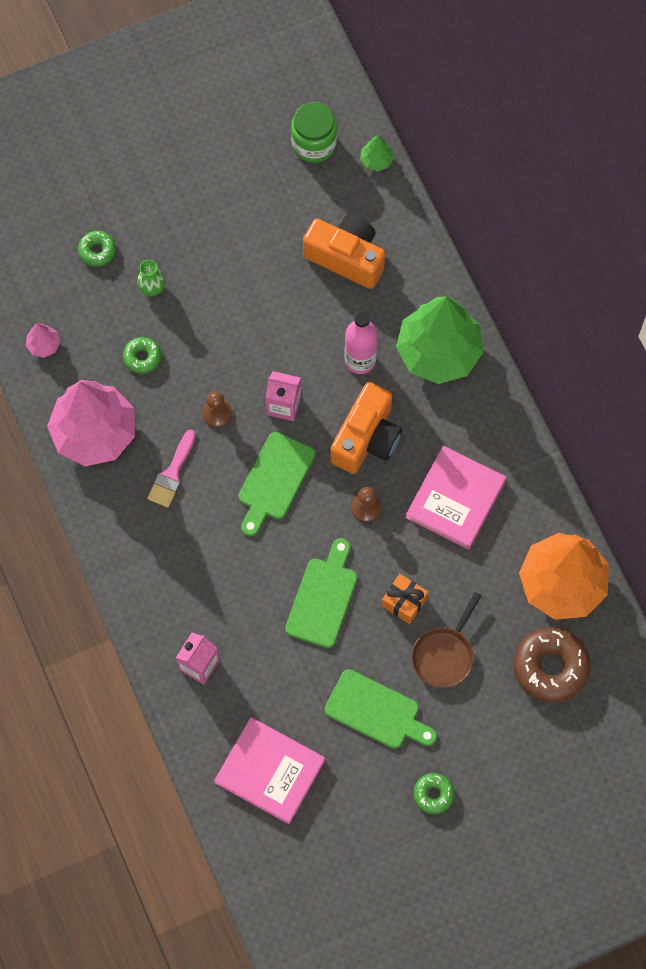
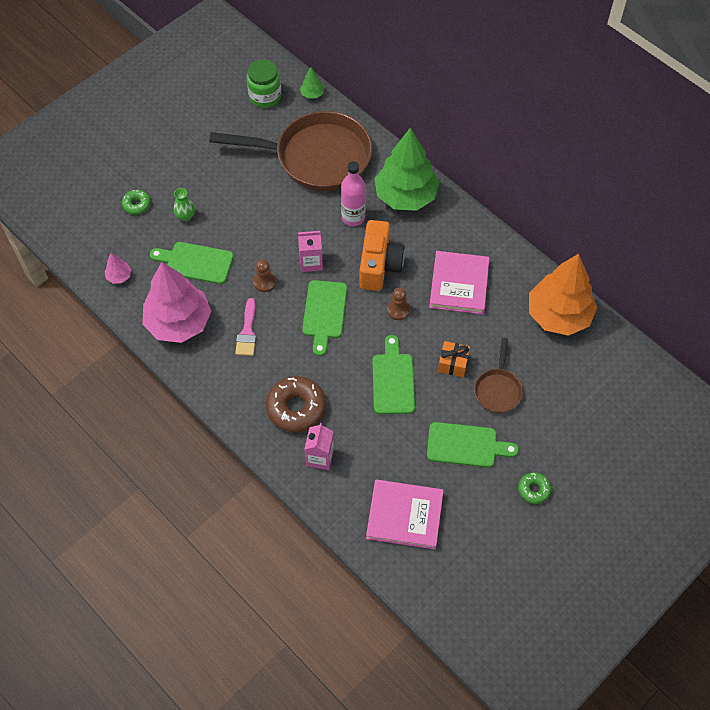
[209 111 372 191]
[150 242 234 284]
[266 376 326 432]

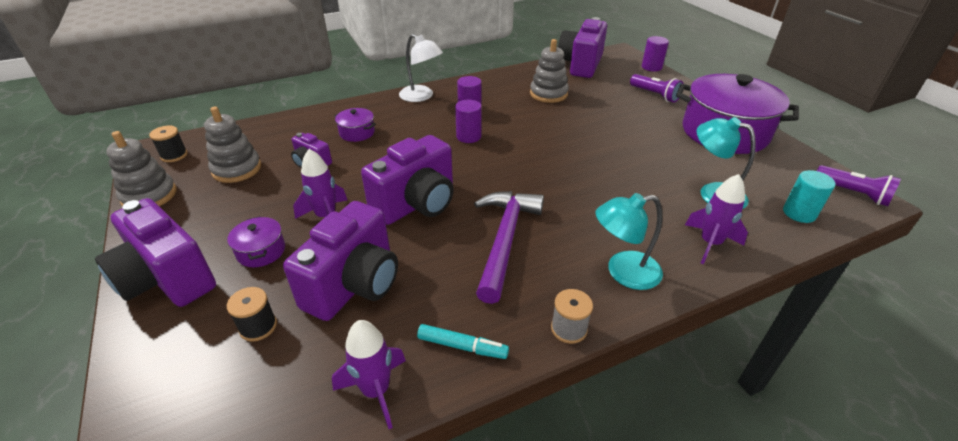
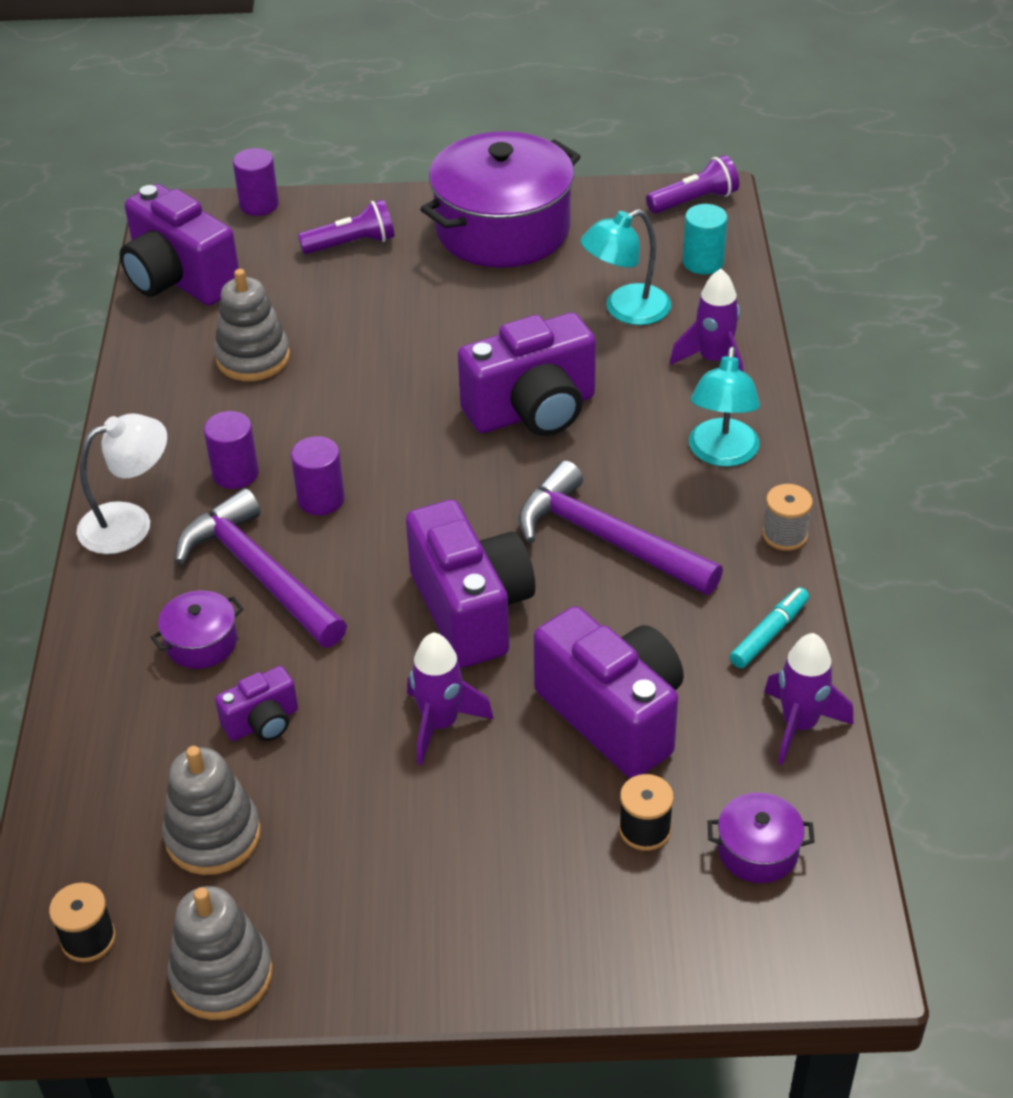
[458 313 596 436]
[707 792 815 883]
[175 488 347 647]

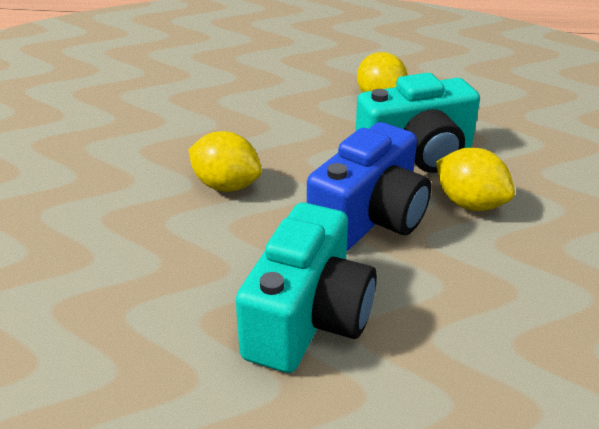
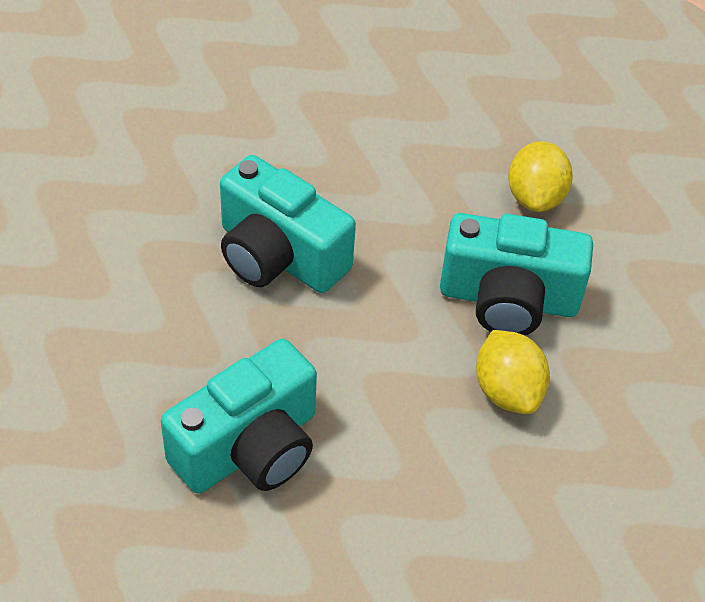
[307 122 431 250] (first image)
[220 155 356 293]

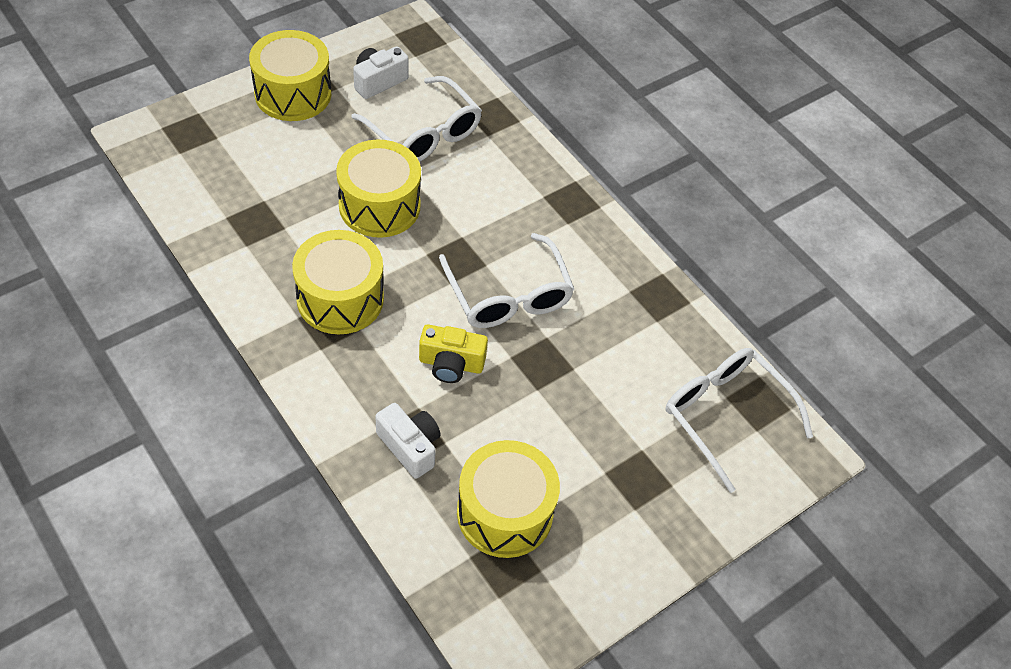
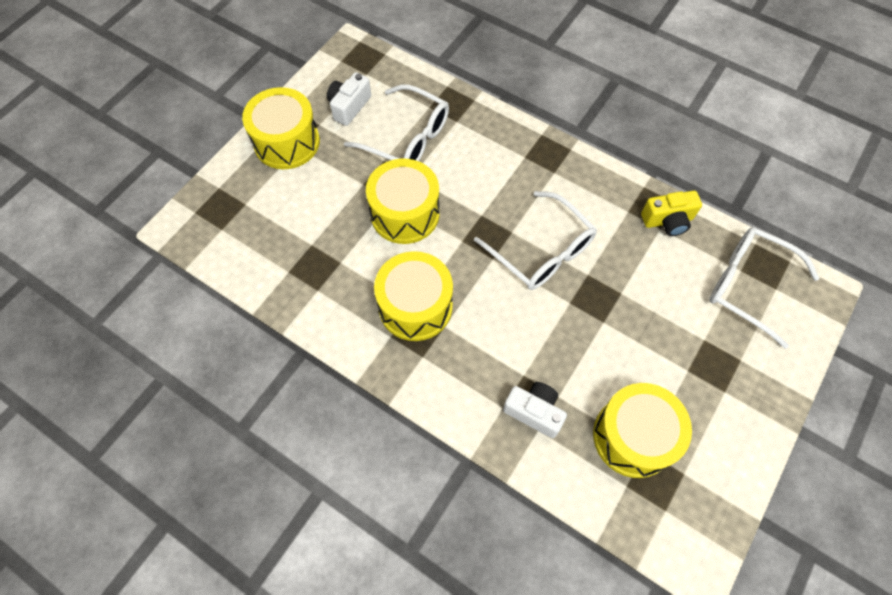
[641 191 702 236]

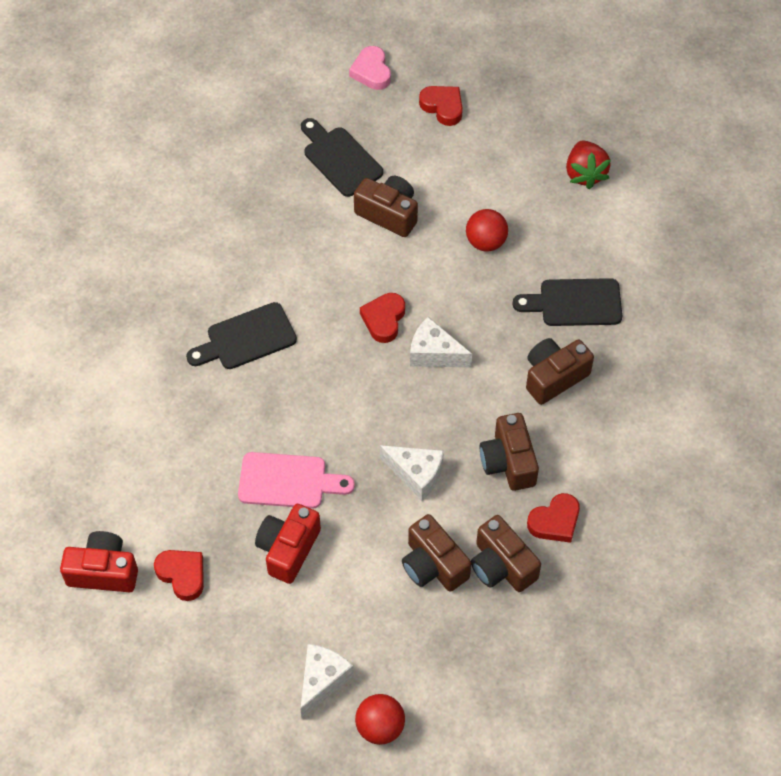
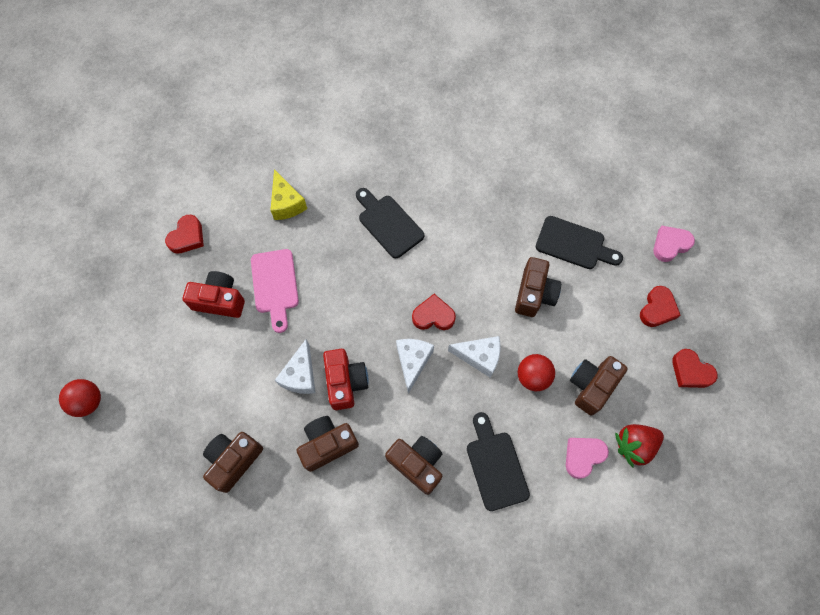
[536 216 623 269]
[672 349 718 388]
[570 356 628 416]
[323 349 369 410]
[448 336 500 378]
[270 169 307 220]
[566 438 609 479]

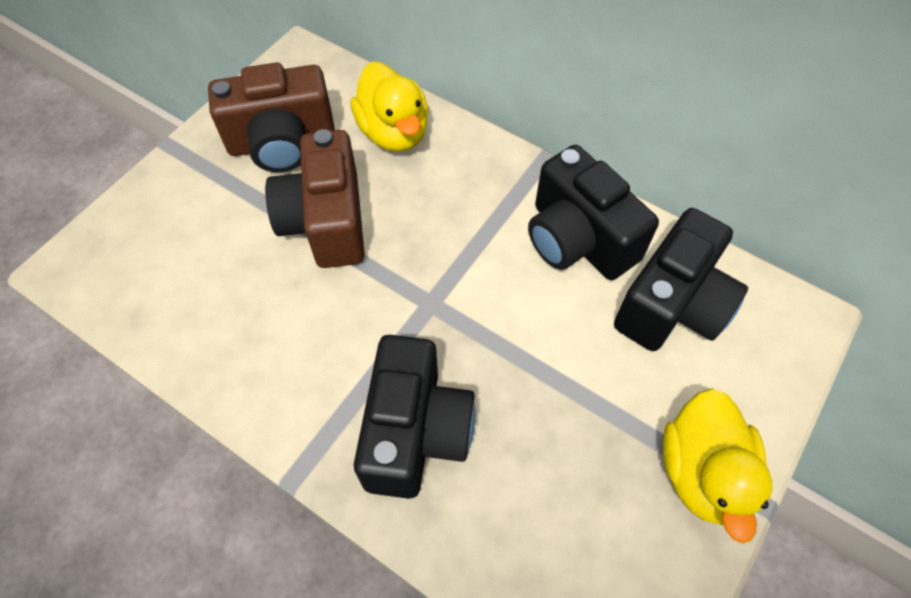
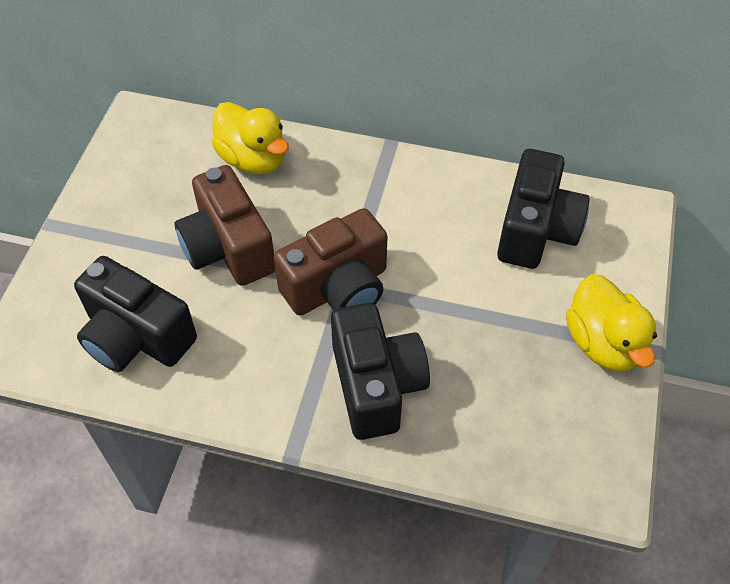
[274 208 388 315]
[74 256 197 372]

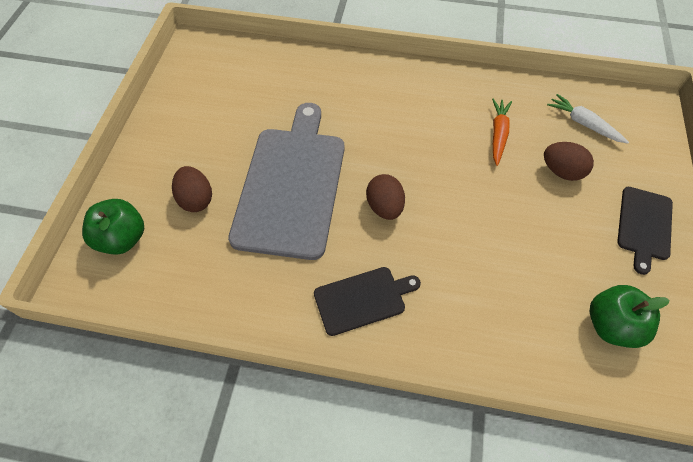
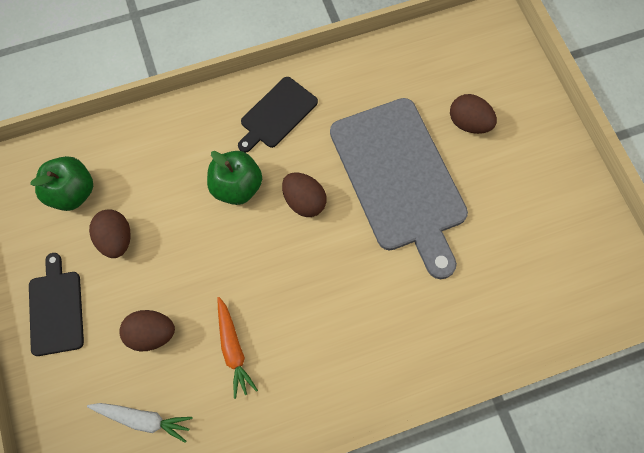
[207 151 262 205]
[89 209 131 258]

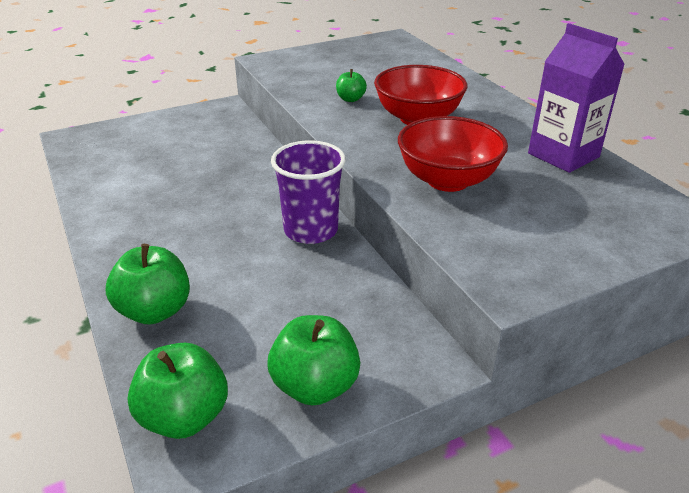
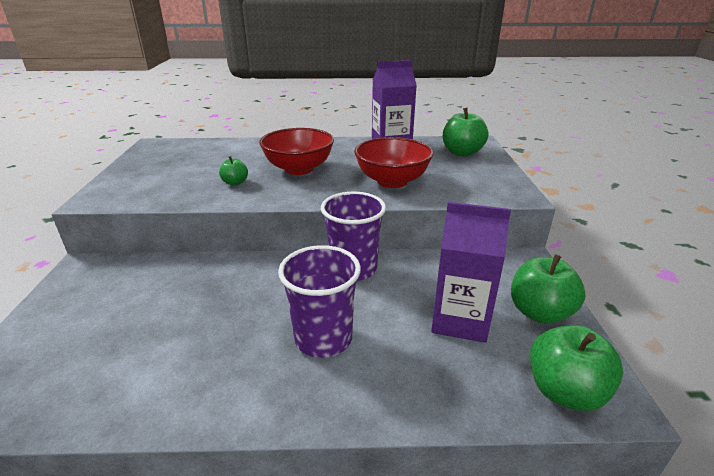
[443 108 488 156]
[431 202 511 343]
[278 245 361 358]

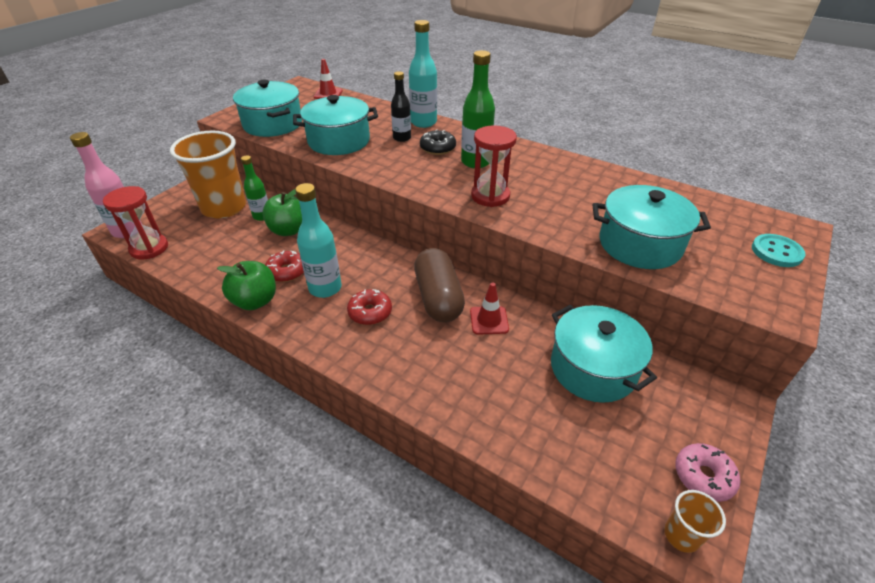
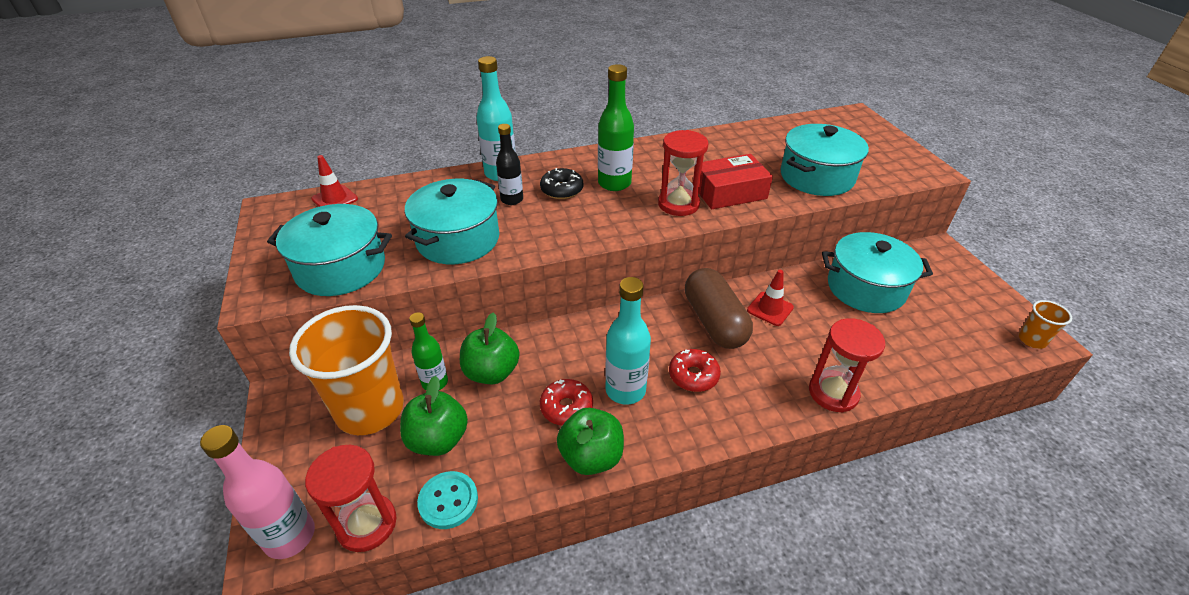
[417 471 478 529]
[685 268 753 349]
[675 443 740 502] (first image)
[693 154 773 209]
[809 318 885 413]
[400 376 468 456]

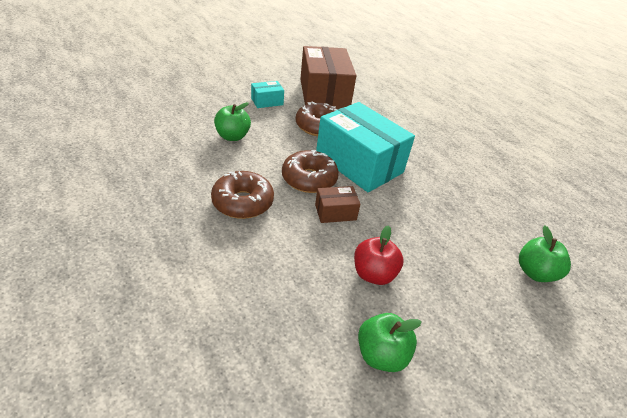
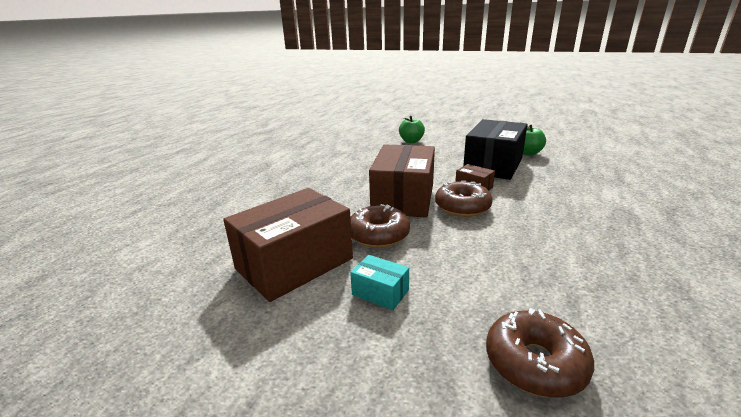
[214 102 251 141] (first image)
[369 144 435 218]
[486 308 594 398]
[463 119 527 180]

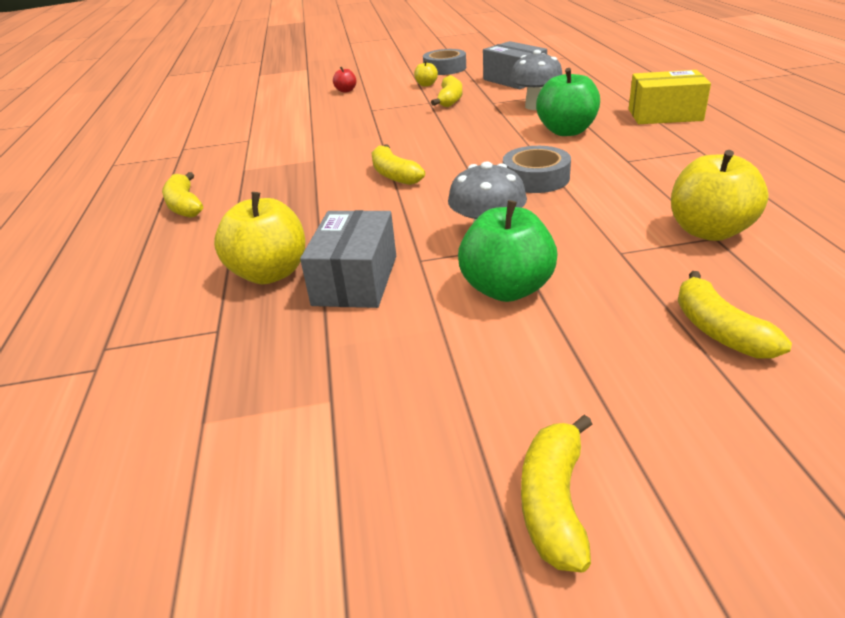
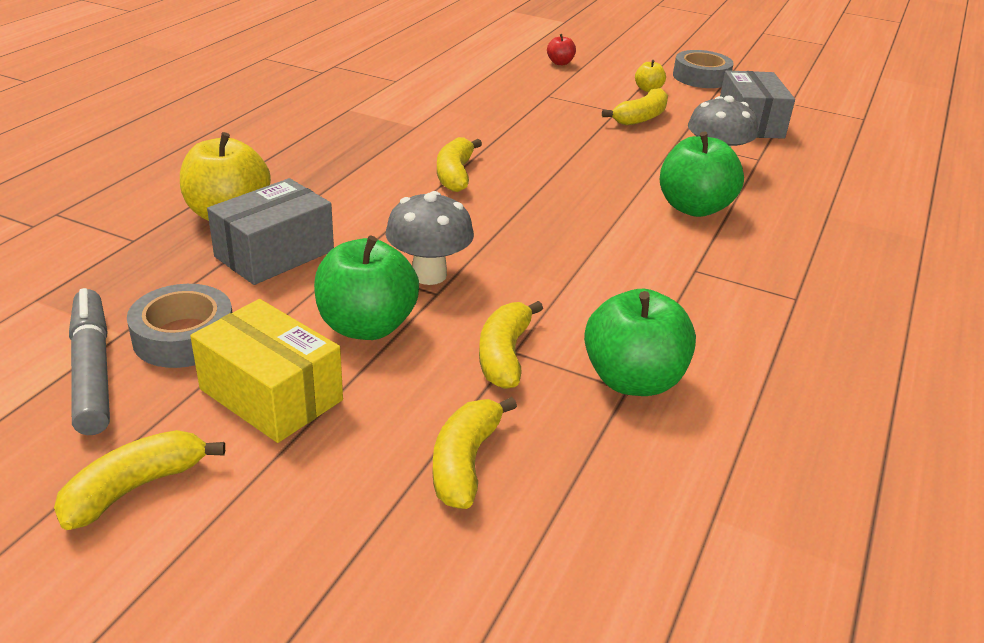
[190 299 343 443]
[127 284 233 368]
[584 289 696 396]
[479 301 543 389]
[69 288 110 435]

